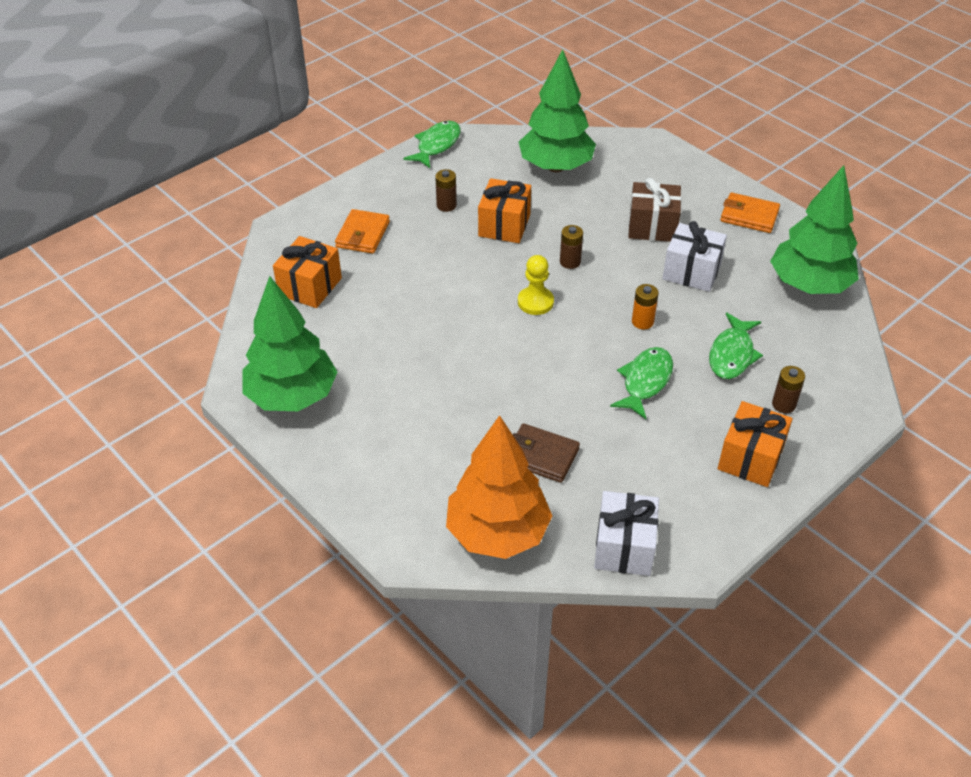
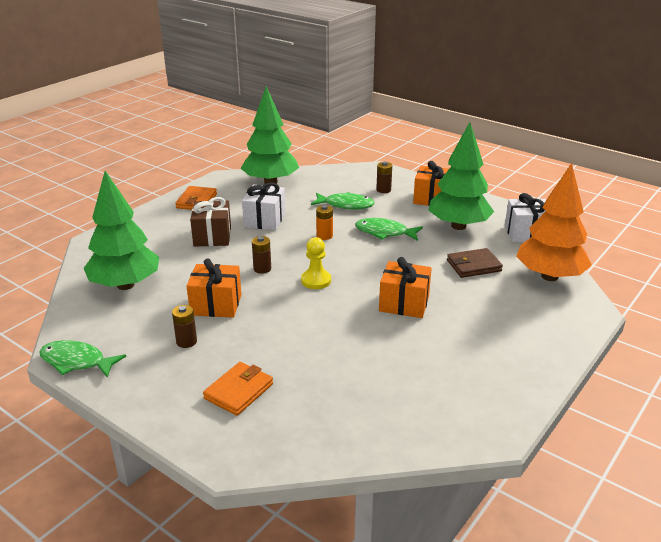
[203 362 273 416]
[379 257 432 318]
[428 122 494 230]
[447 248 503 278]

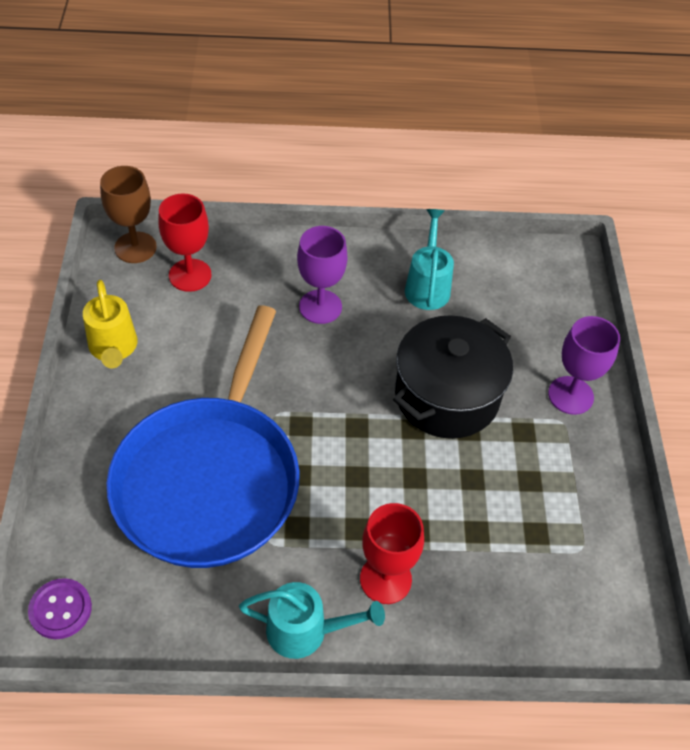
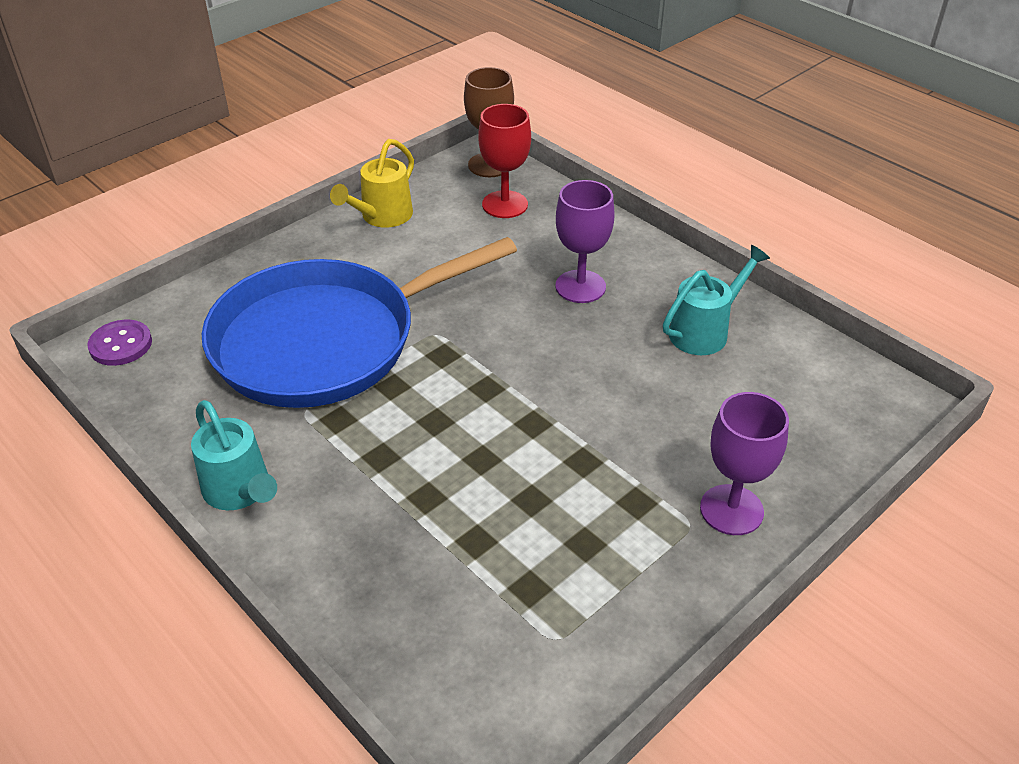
[393 315 513 439] (first image)
[360 503 424 604] (first image)

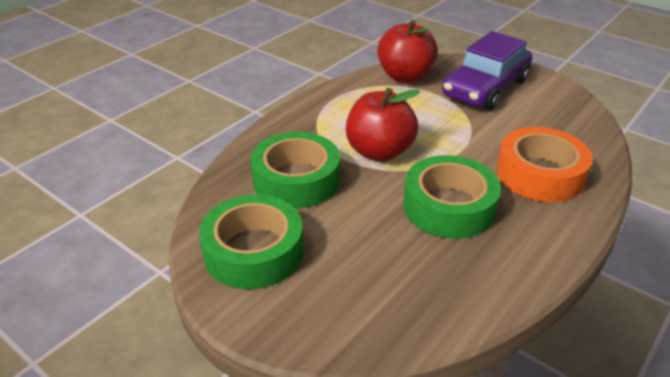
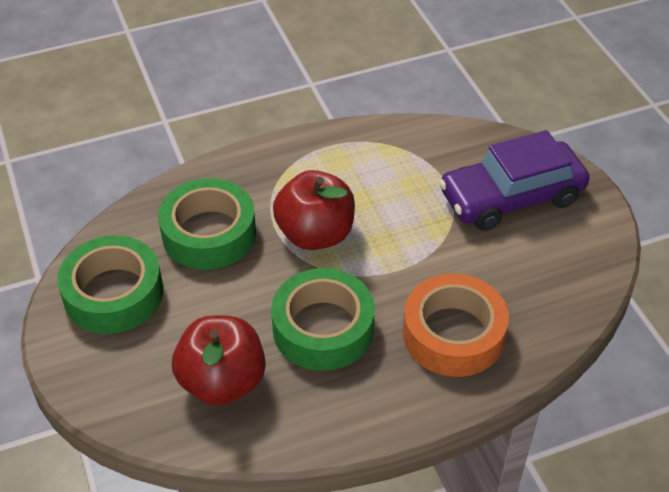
[172 315 266 406]

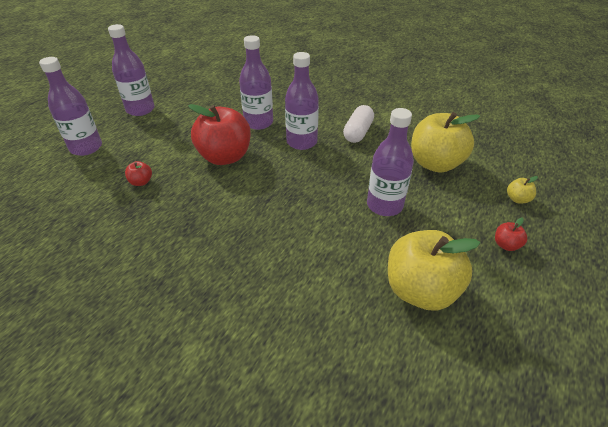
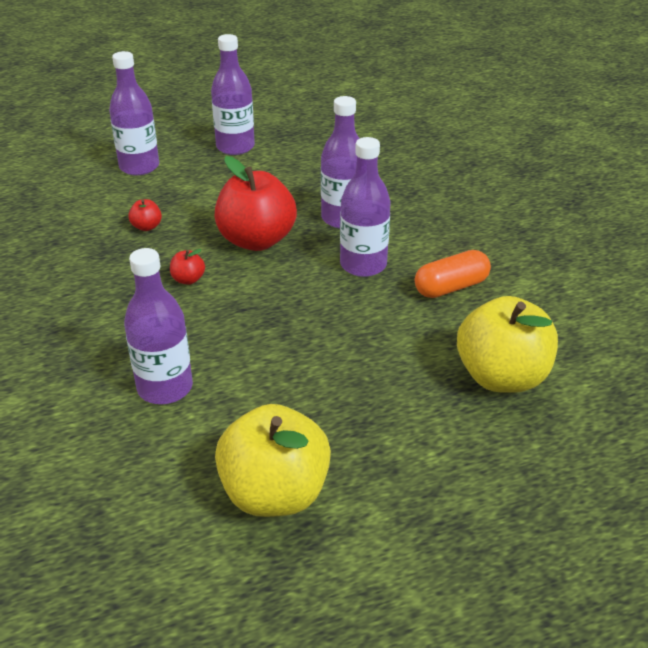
[415 250 491 298]
[124 248 193 404]
[507 176 538 203] (first image)
[170 249 205 285]

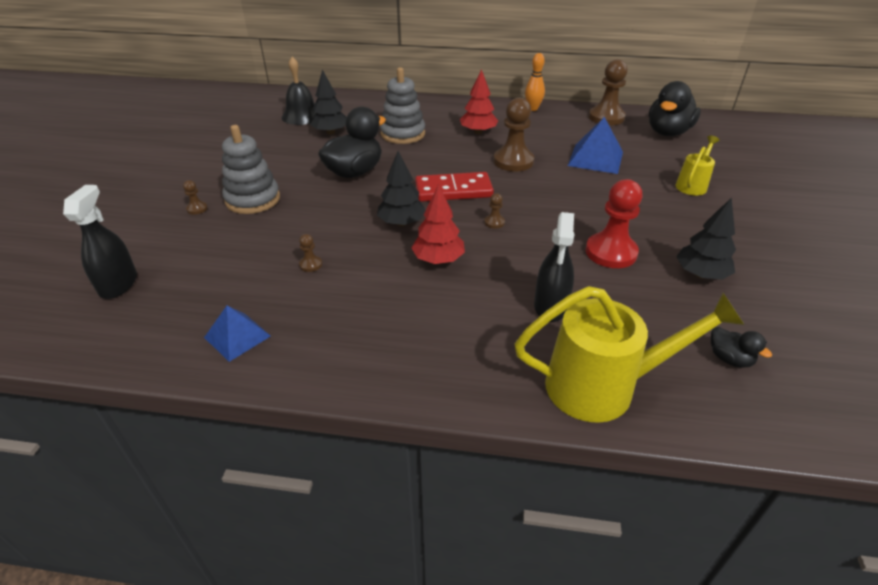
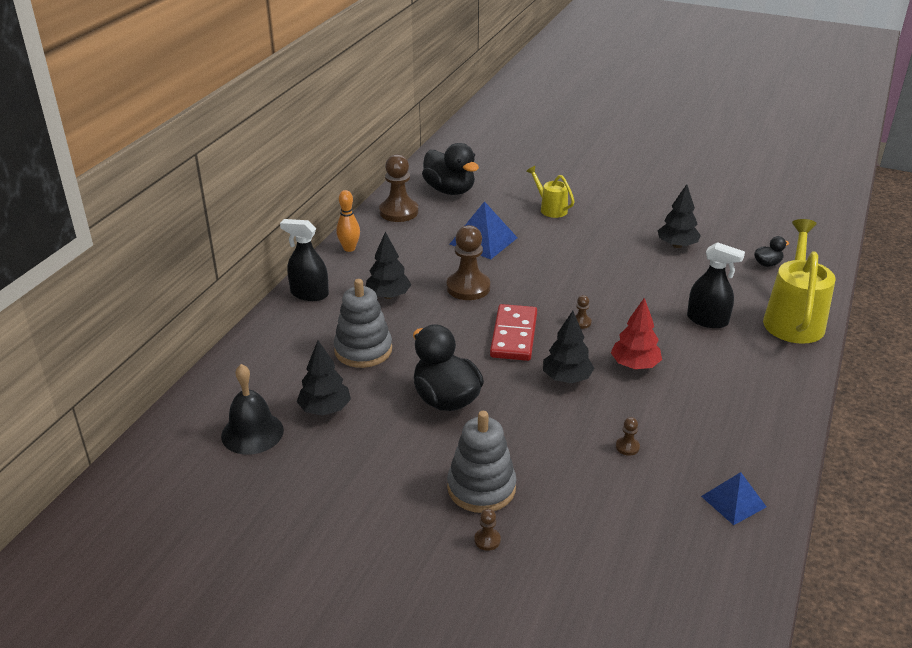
[366 232 411 299]
[585 179 642 268] (first image)
[280 219 329 301]

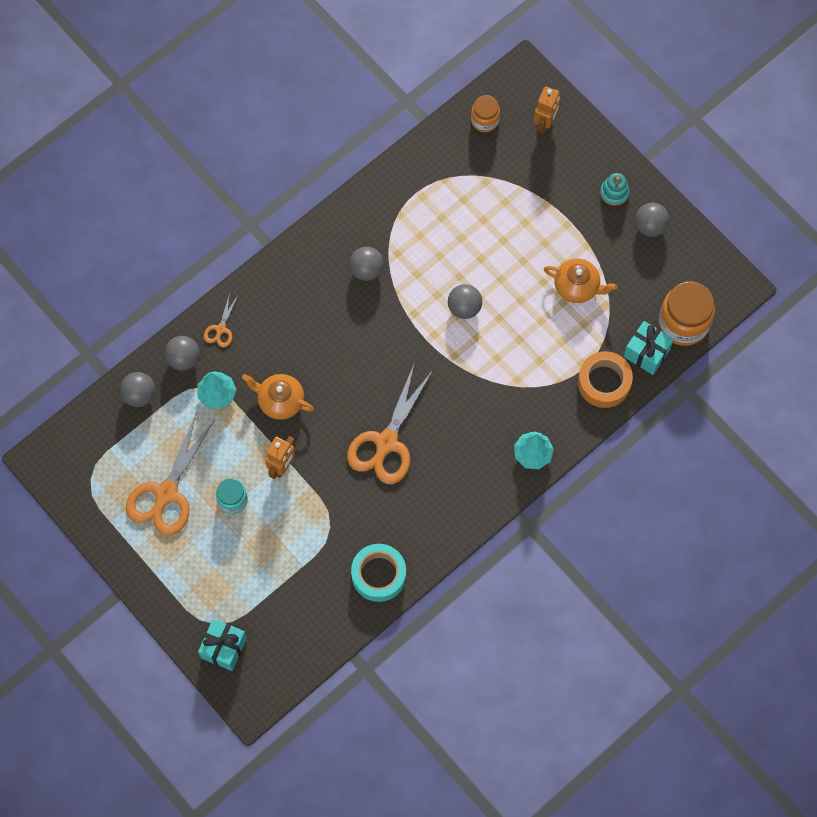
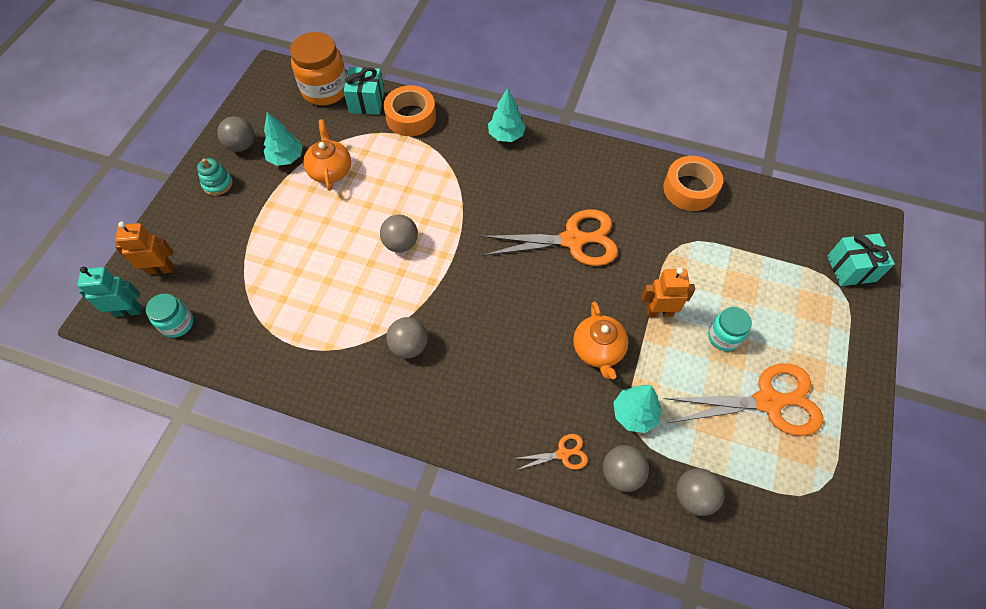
[146 293 193 338]
[663 156 723 211]
[263 112 303 166]
[77 266 142 317]

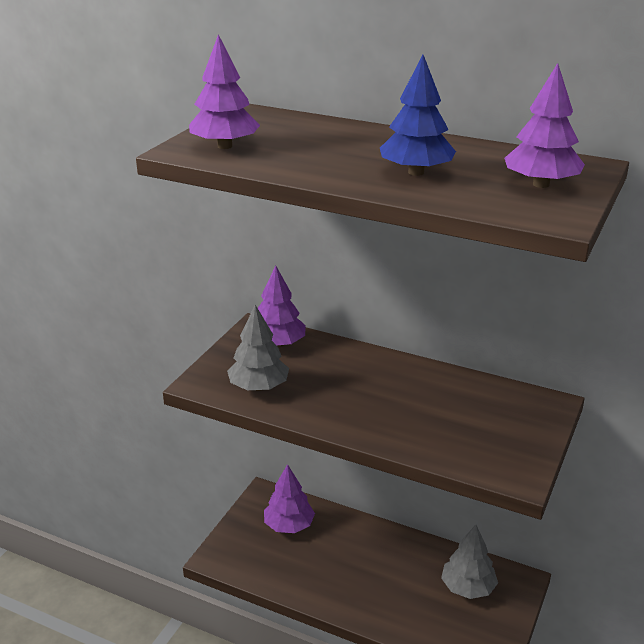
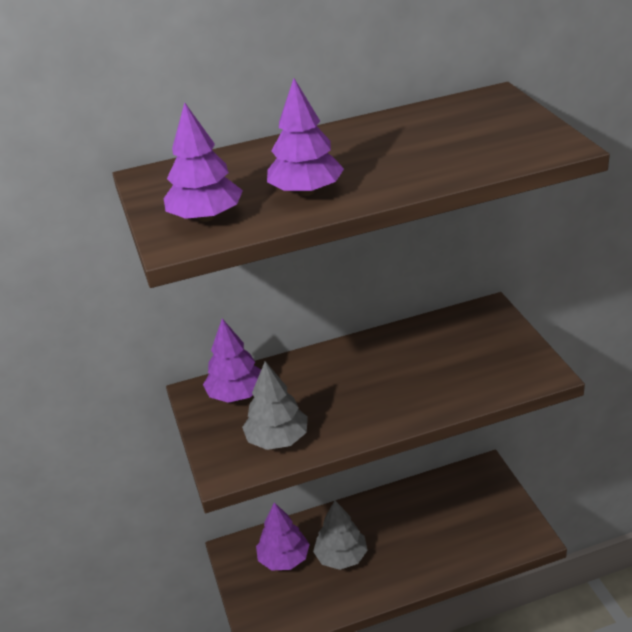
[380 55 456 176] (first image)
[267 78 344 196]
[313 501 368 570]

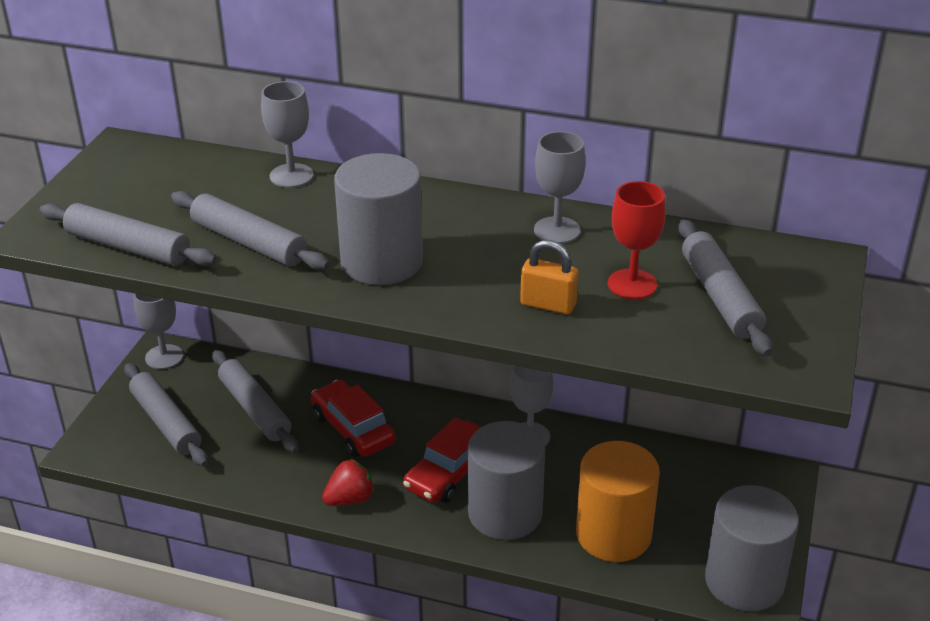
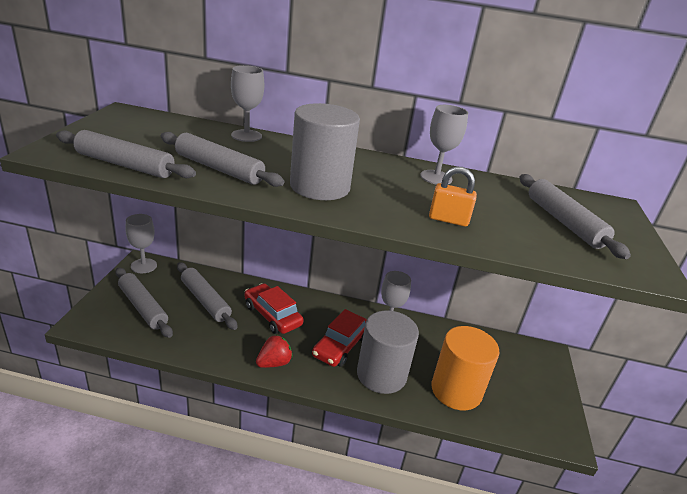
[608 181 666 299] (first image)
[705 485 799 611] (first image)

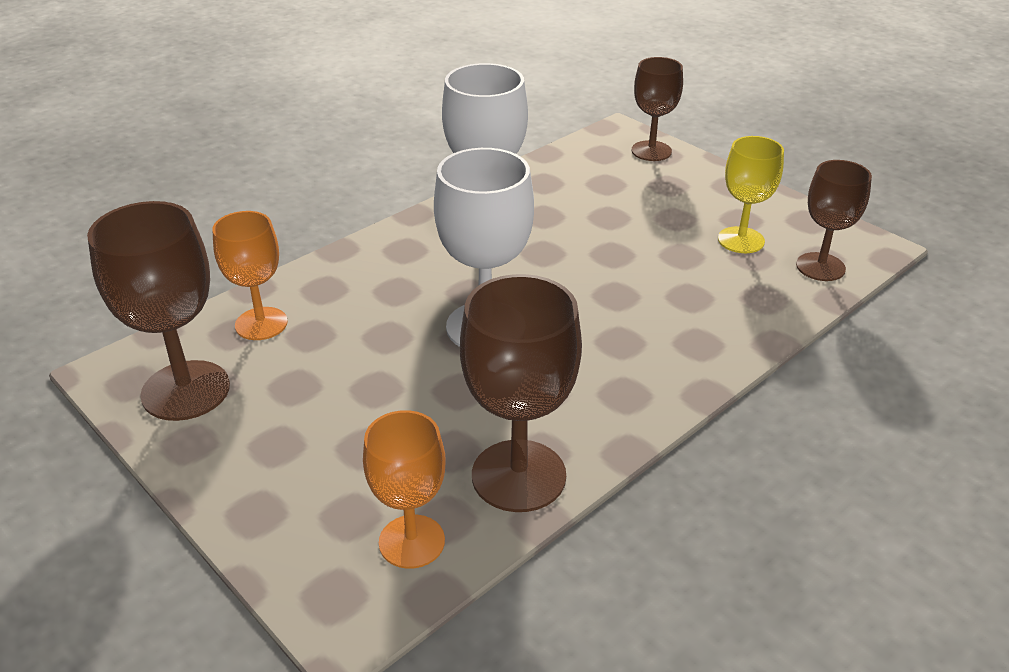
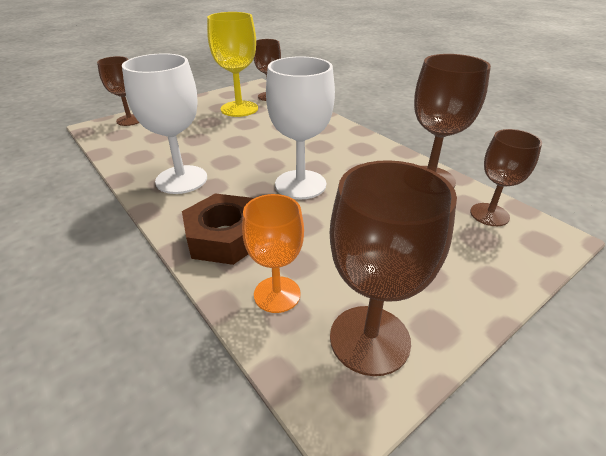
[207 12 258 117]
[470 129 542 226]
[182 194 254 265]

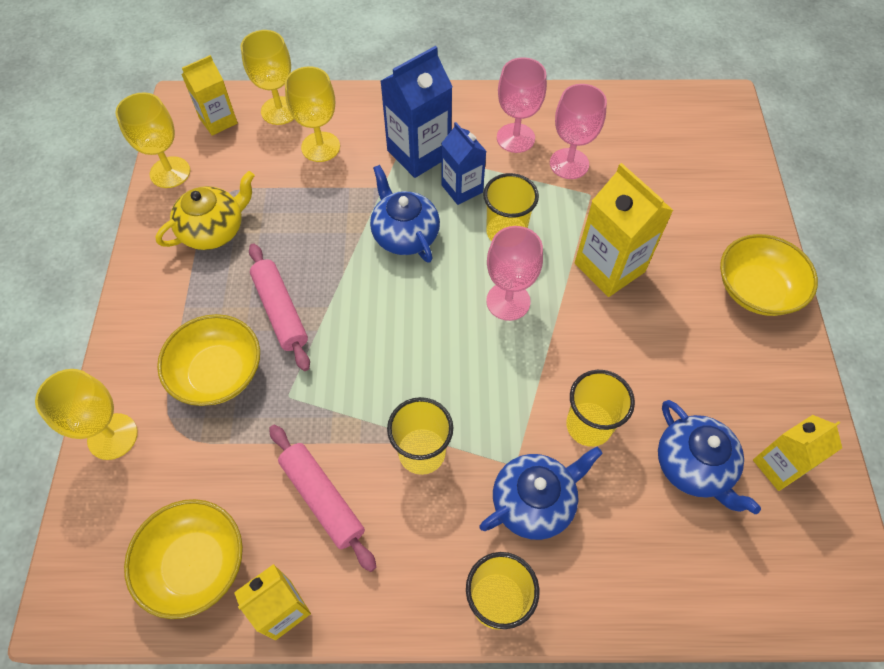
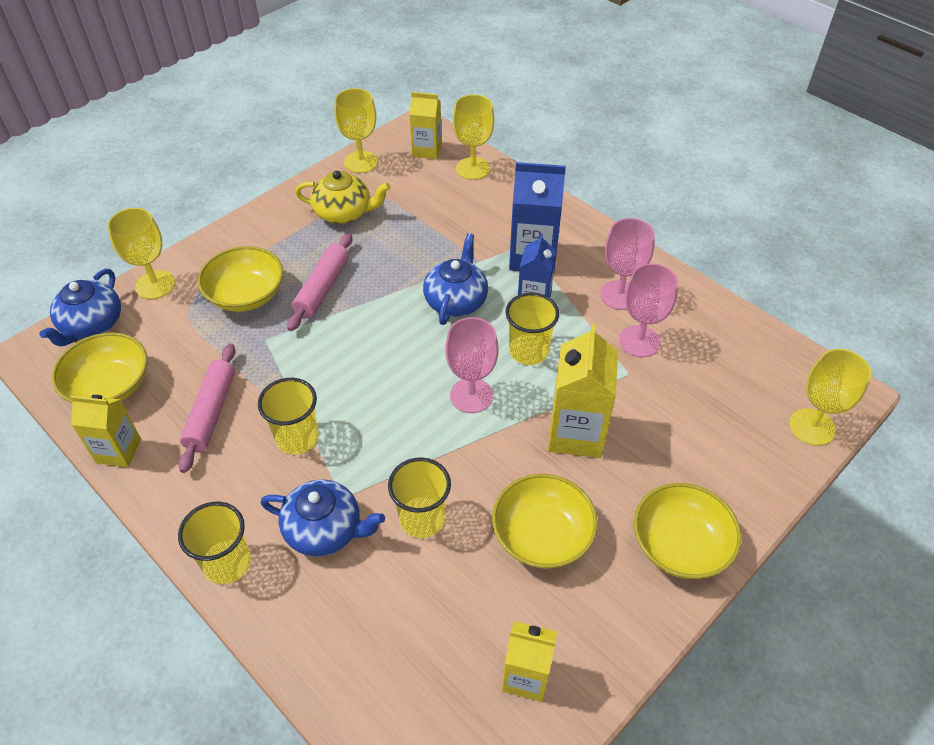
[789 349 871 446]
[39 269 121 346]
[492 474 598 569]

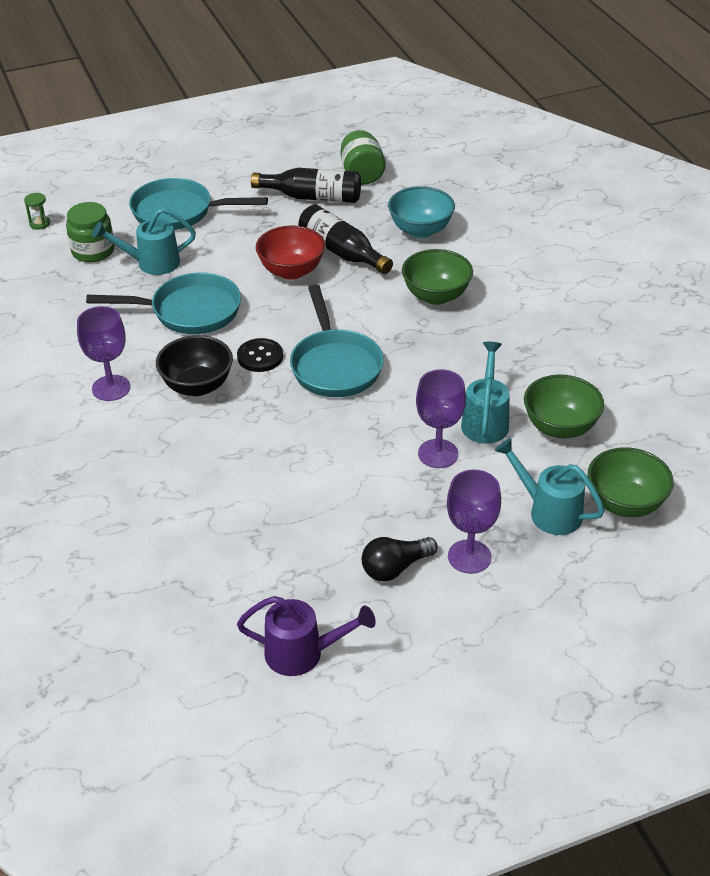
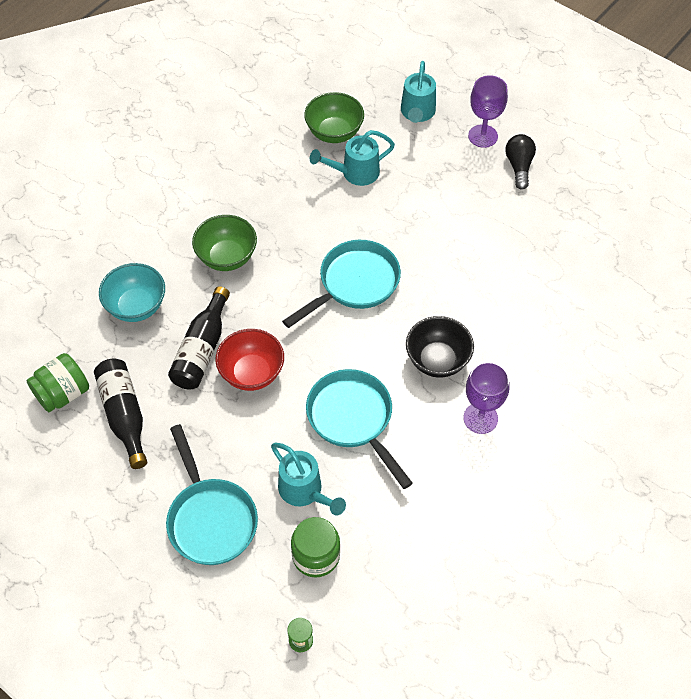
[237 338 283 372] (first image)
[416 369 466 468] (first image)
[588 447 674 517] (first image)
[506 134 536 190]
[237 596 376 676] (first image)

